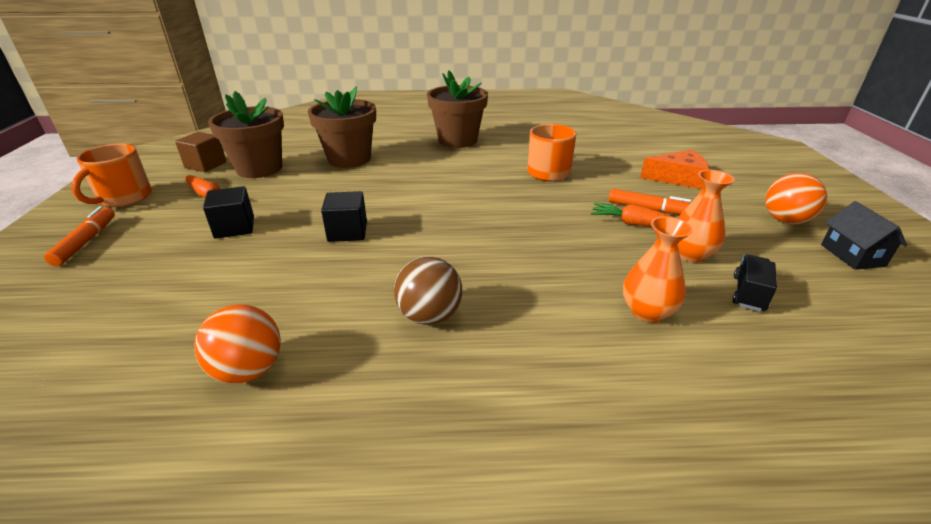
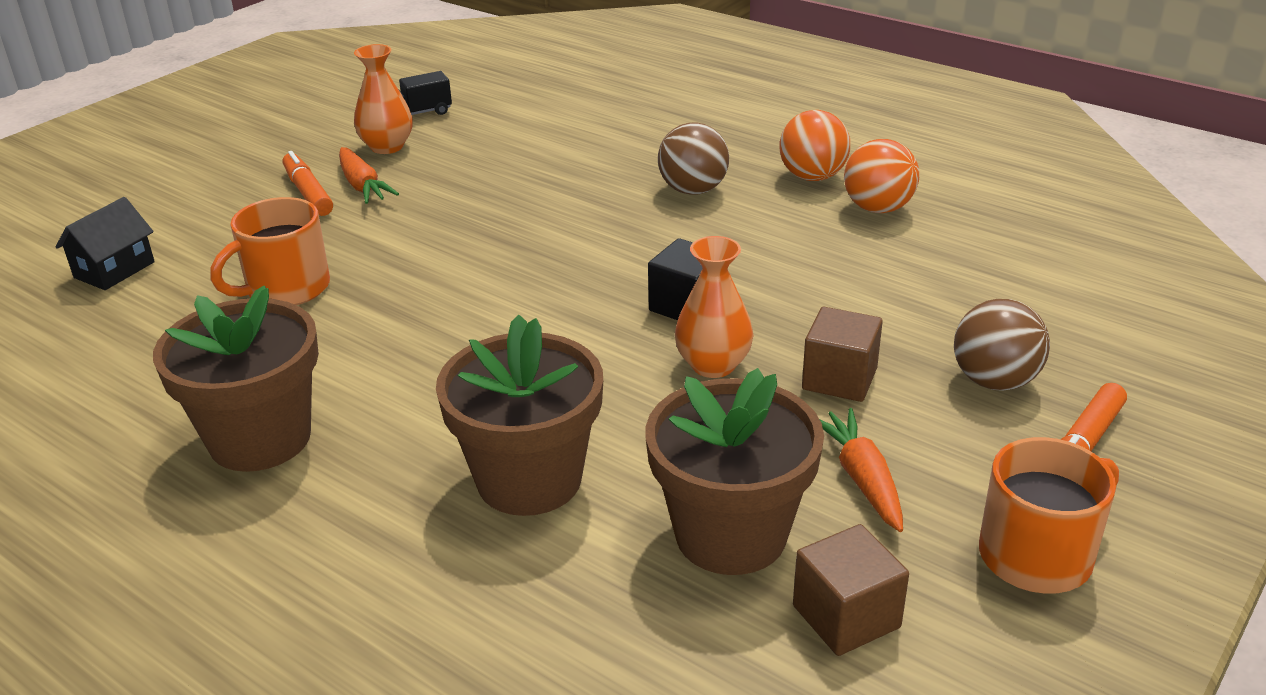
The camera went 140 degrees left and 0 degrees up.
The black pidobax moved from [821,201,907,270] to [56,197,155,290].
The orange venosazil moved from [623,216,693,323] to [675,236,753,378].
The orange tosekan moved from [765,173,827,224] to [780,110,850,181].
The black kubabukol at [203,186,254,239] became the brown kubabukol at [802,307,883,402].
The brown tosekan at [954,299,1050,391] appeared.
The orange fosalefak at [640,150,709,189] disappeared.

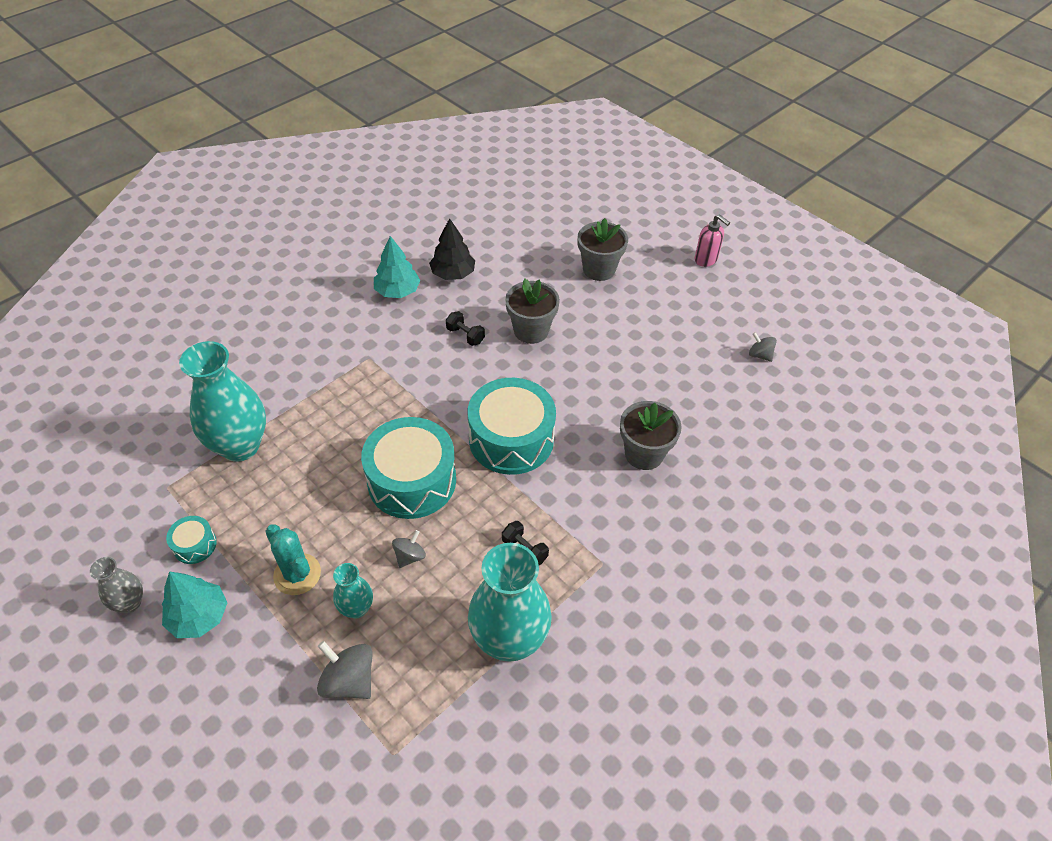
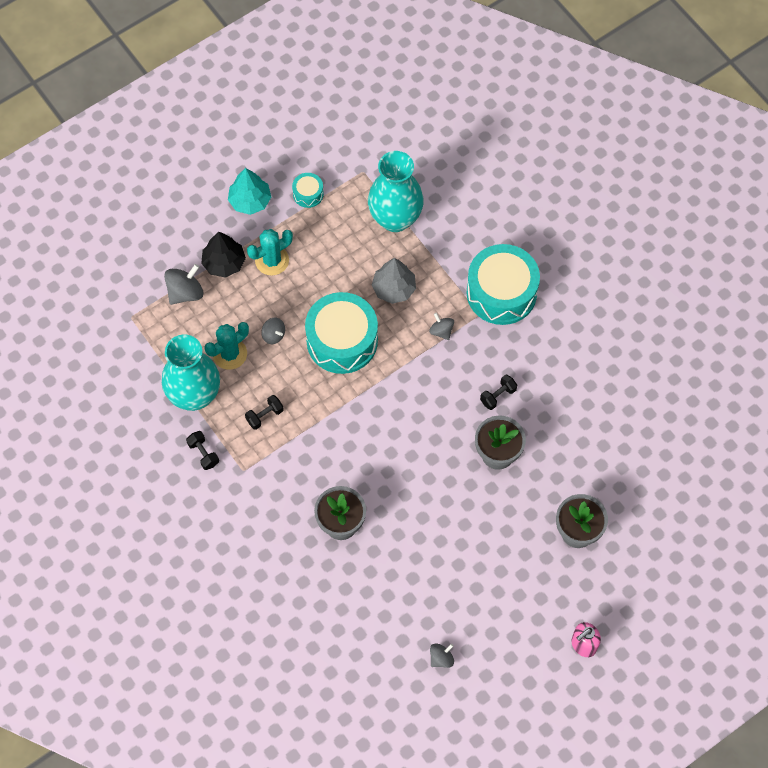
The camera went 100 degrees right and 15 degrees up.
The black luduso at [186,431,219,470] appeared.
The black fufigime moved from [429,218,475,280] to [201,232,246,278].
The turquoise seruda at [205,322,249,370] appeared.
The grey fufigime at [372,258,416,304] appeared.
The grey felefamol at [429,313,454,340] appeared.
The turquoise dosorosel moved from [468,378,556,475] to [467,244,540,325].
The grey venosazil at [90,557,143,613] disappeared.
The turquoise venosazil at [333,563,373,619] disappeared.
The turquoise fufigime at [374,236,421,298] disappeared.

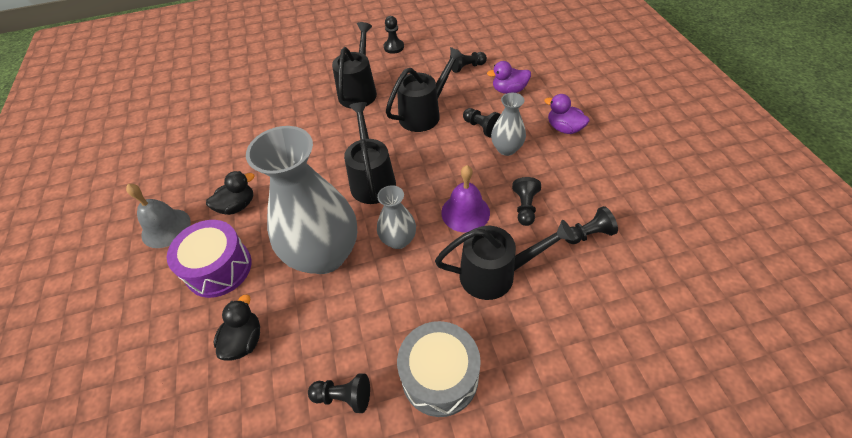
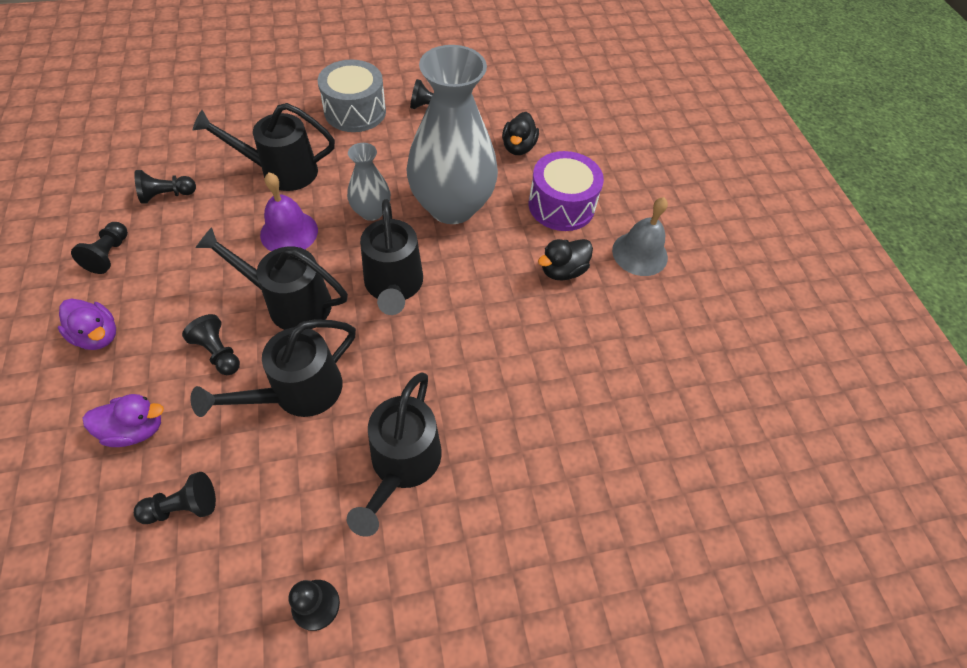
The camera went 175 degrees right and 5 degrees up.
The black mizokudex moved from [512,177,541,226] to [71,222,128,274].
The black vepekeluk at [195,227,348,330] appeared.
The grey venosazil at [491,93,526,156] disappeared.

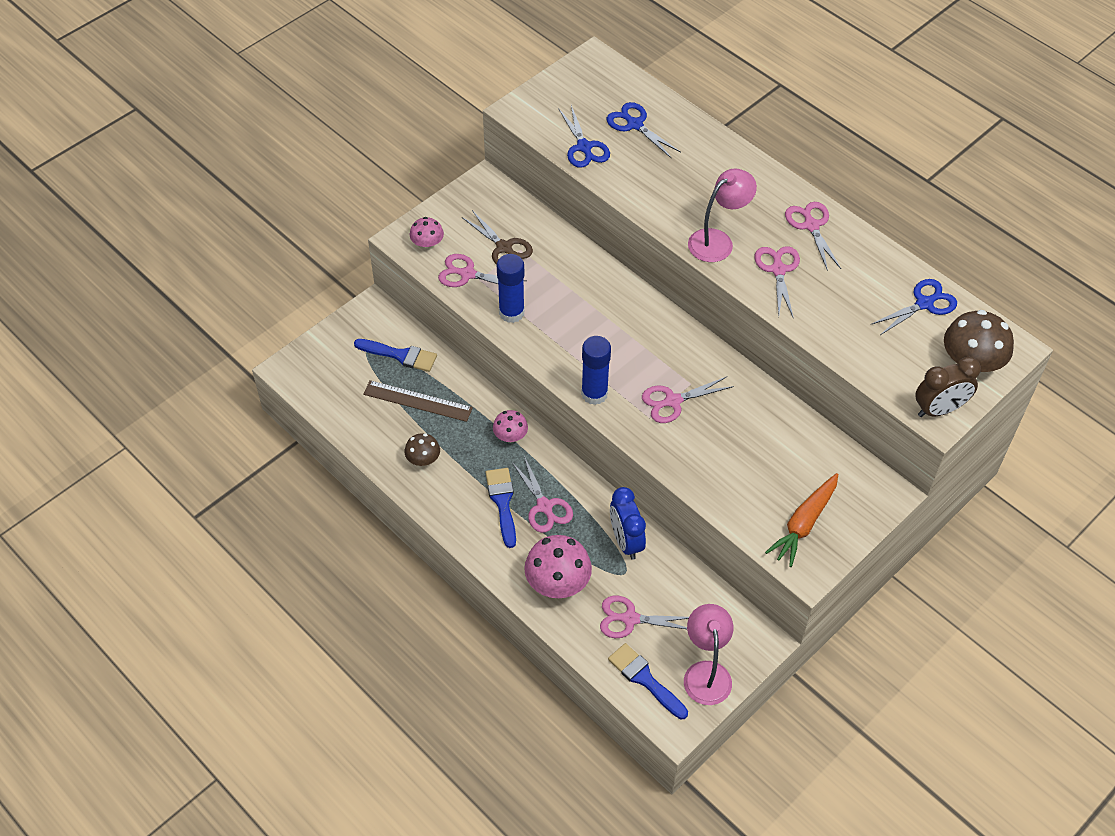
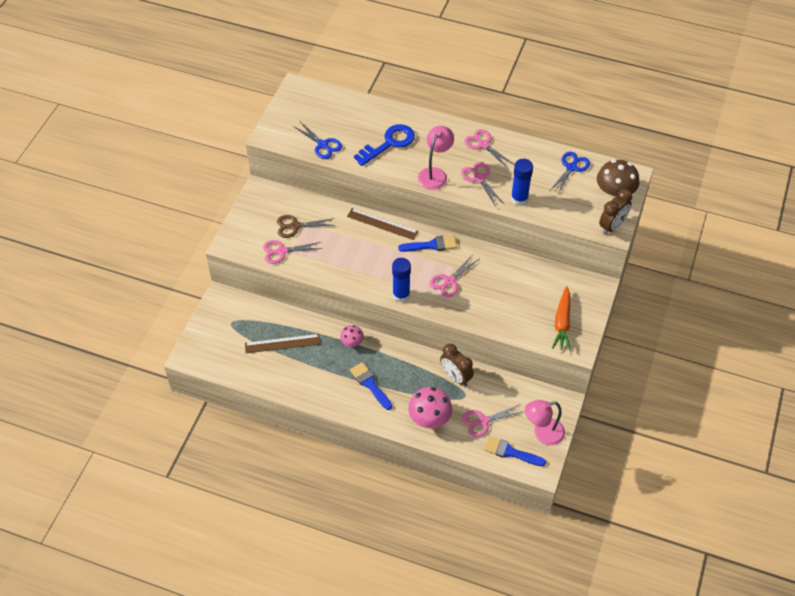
The camera went 25 degrees left and 0 degrees up.
The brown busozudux at [462,210,533,265] turned 150 degrees clockwise.
The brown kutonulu at [347,208,418,240] appeared.
The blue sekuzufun at [354,124,415,166] appeared.
The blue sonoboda moved from [354,339,437,372] to [398,235,457,252].
The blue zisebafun at [610,487,646,560] became the brown zisebafun at [440,344,474,386].
The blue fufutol moved from [497,254,525,323] to [511,159,533,206].
The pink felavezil at [684,604,733,705] turned 75 degrees counterclockwise.
The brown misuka at [405,433,440,466] disappeared.
The pink misuka at [410,217,444,250] disappeared.
The pink busozudux at [511,456,573,533] disappeared.
The blue busozudux at [607,102,681,158] disappeared.

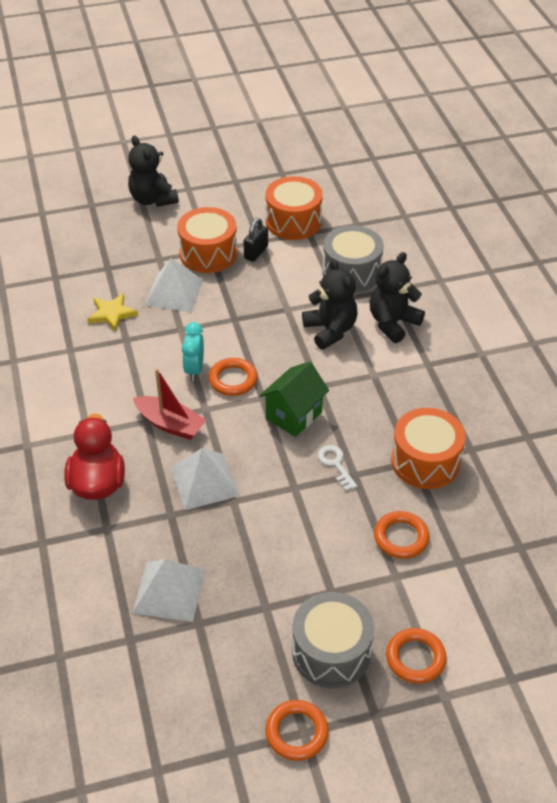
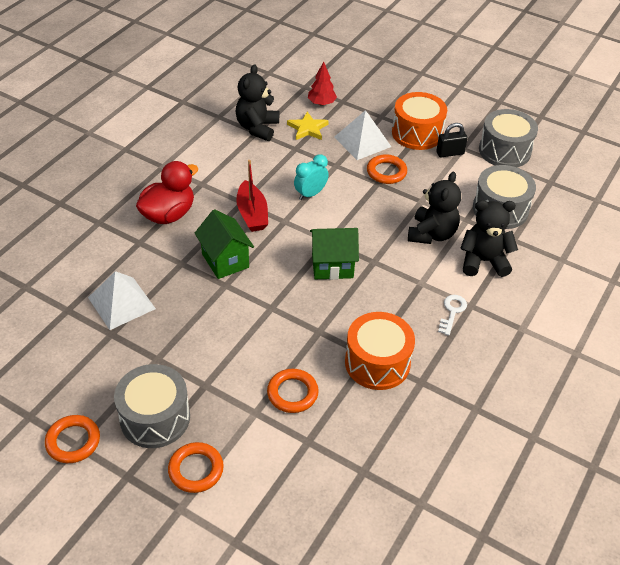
The camera went 45 degrees right and 0 degrees up.
The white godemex at [171,448,240,510] was replaced by the green pidobax at [194,209,254,279].
The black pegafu moved from [128,135,179,207] to [235,64,279,141].
The red fufigime at [308,62,337,106] appeared.
The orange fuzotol moved from [209,358,258,396] to [367,154,407,184].
The white sekuzufun moved from [318,445,357,491] to [438,295,467,336].
The orange dosorosel at [265,176,323,240] became the grey dosorosel at [479,109,538,167].

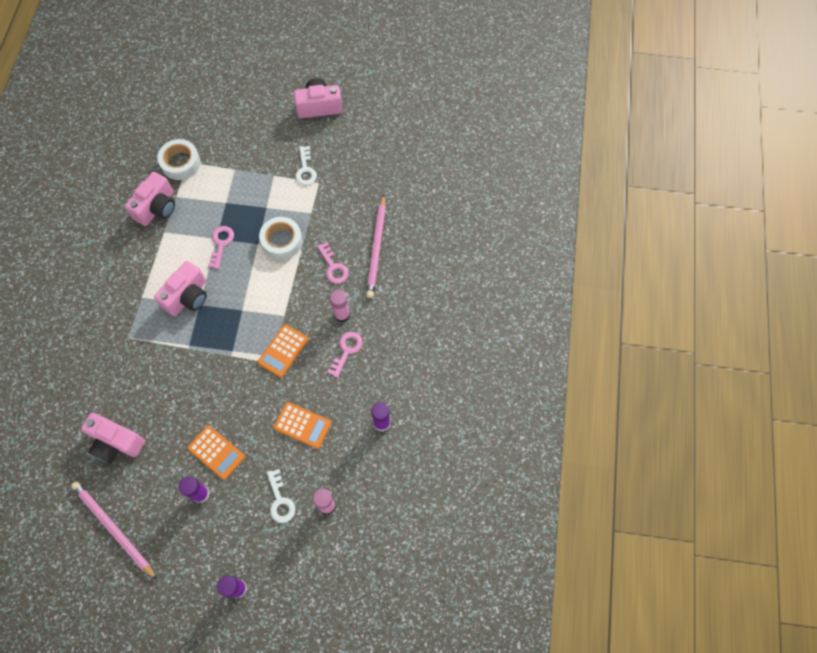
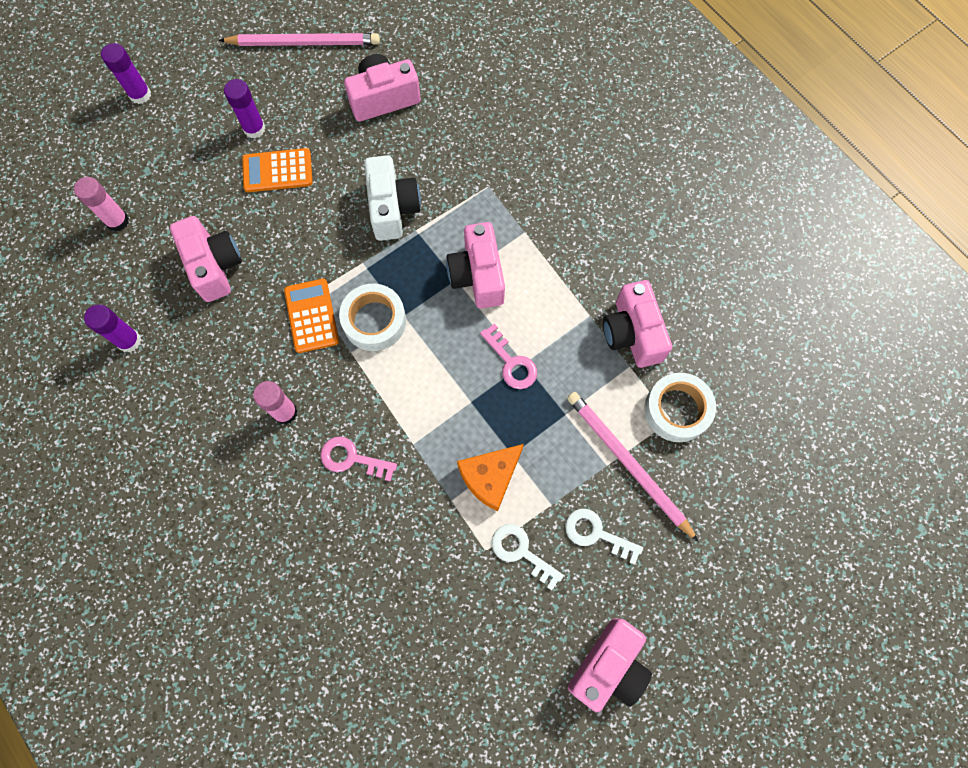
The camera went 135 degrees right and 5 degrees up.
The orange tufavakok at [274,402,331,449] was replaced by the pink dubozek at [170,216,242,302].
The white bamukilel moved from [259,217,302,260] to [339,284,406,351].
The white dubozek at [364,155,421,241] appeared.
The orange fosalefak at [457,444,524,511] appeared.
The white sekuzufun moved from [267,469,295,523] to [565,509,643,565].
The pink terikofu moved from [366,195,386,298] to [567,392,699,542].
The pink sekuzufun at [327,332,363,378] disappeared.

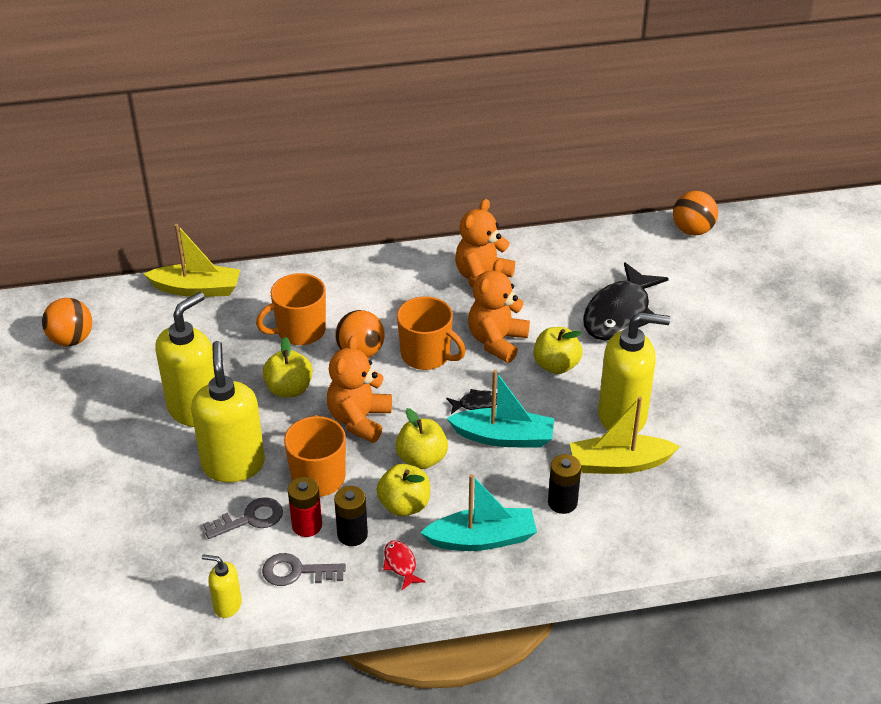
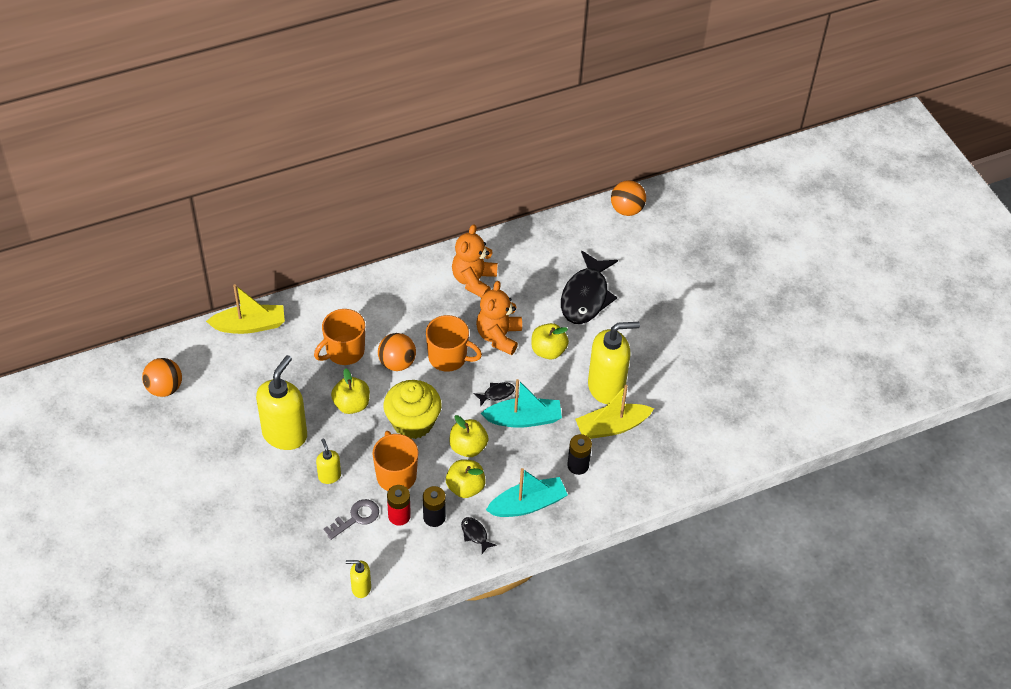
The camera went 15 degrees left and 10 degrees up.
The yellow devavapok at [191,341,265,482] changed to 0.49 times the size.
The orange pegafu at [327,336,392,443] was replaced by the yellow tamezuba at [383,380,442,439].
The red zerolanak at [383,540,425,590] became the black zerolanak at [461,517,497,554].
The grey sekuzufun at [262,553,346,586] disappeared.

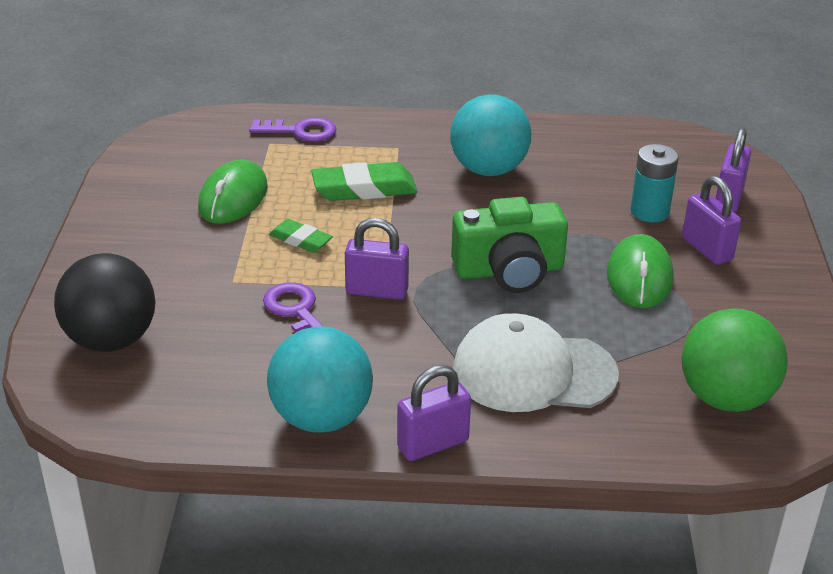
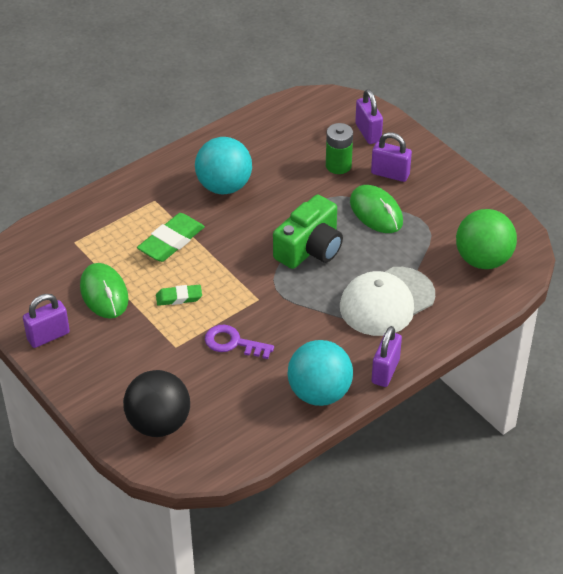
The camera went 40 degrees left and 10 degrees up.
The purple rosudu moved from [345,218,409,300] to [23,294,70,348].
The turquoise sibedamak at [630,144,679,222] became the green sibedamak at [326,123,353,174].
The purple sekuzufun at [249,118,336,142] disappeared.

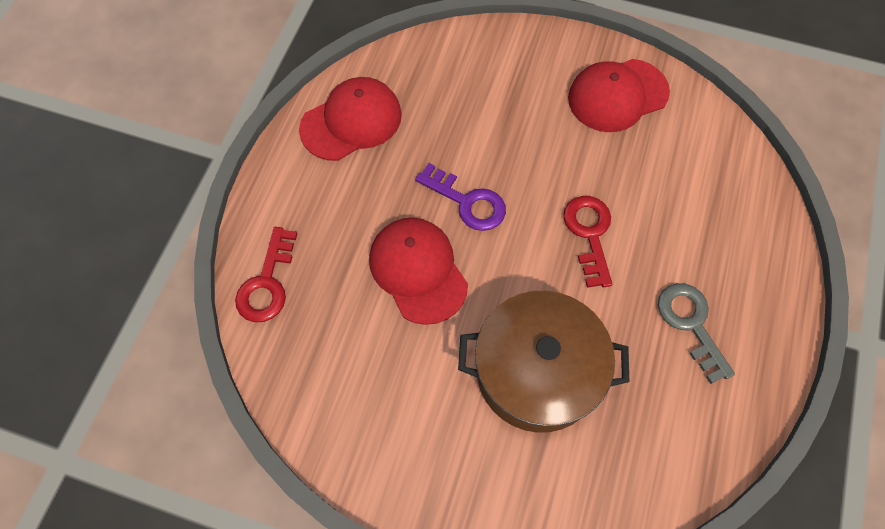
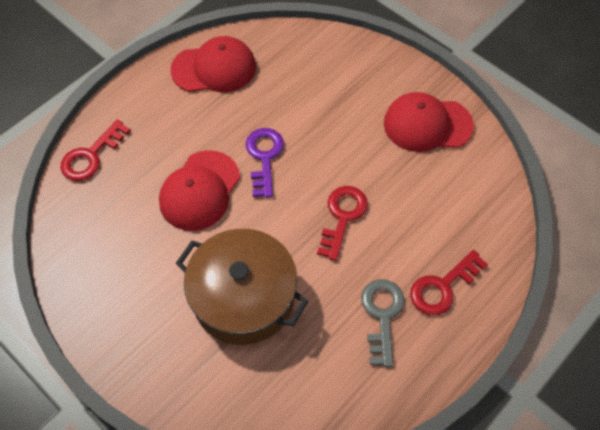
The camera went 25 degrees right and 5 degrees down.
The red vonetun at [369,218,468,325] turned 150 degrees counterclockwise.
The purple sekuzufun at [415,163,506,231] turned 150 degrees counterclockwise.
The red sekuzufun at [410,250,488,315] appeared.

